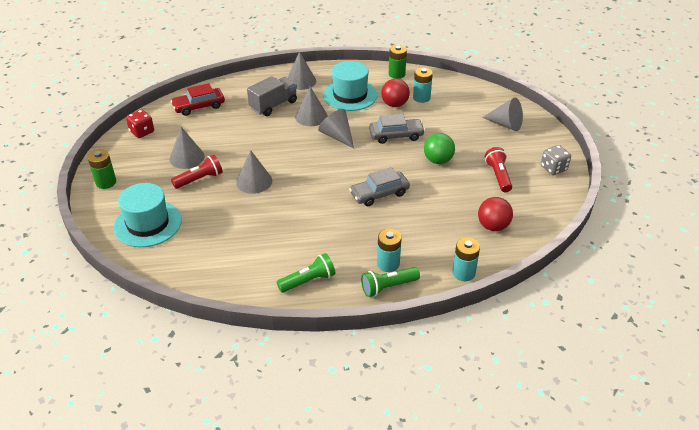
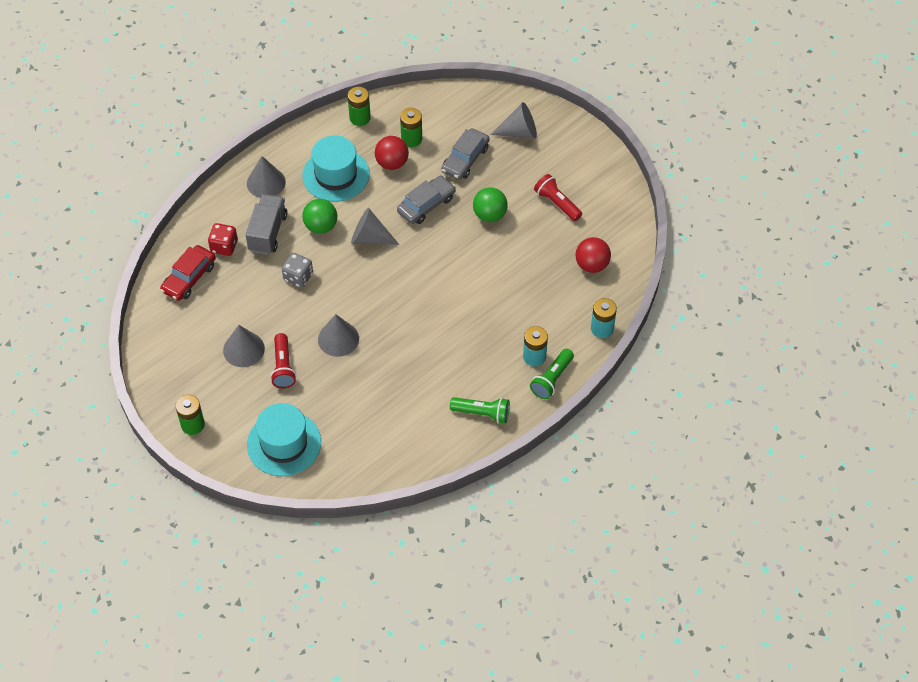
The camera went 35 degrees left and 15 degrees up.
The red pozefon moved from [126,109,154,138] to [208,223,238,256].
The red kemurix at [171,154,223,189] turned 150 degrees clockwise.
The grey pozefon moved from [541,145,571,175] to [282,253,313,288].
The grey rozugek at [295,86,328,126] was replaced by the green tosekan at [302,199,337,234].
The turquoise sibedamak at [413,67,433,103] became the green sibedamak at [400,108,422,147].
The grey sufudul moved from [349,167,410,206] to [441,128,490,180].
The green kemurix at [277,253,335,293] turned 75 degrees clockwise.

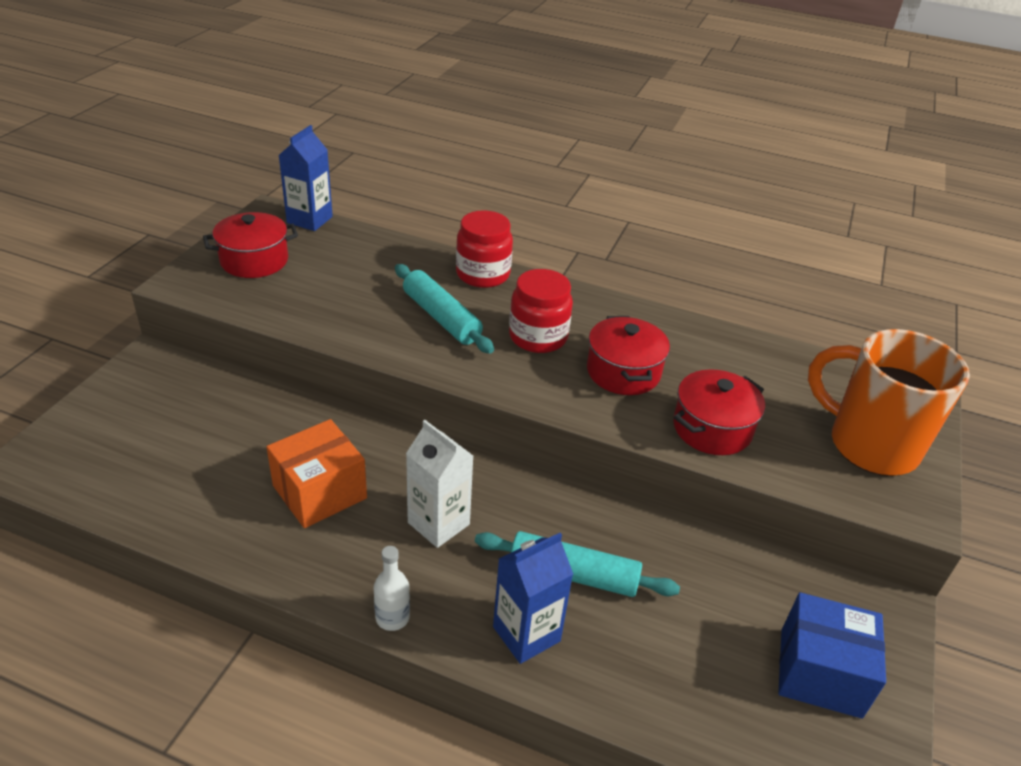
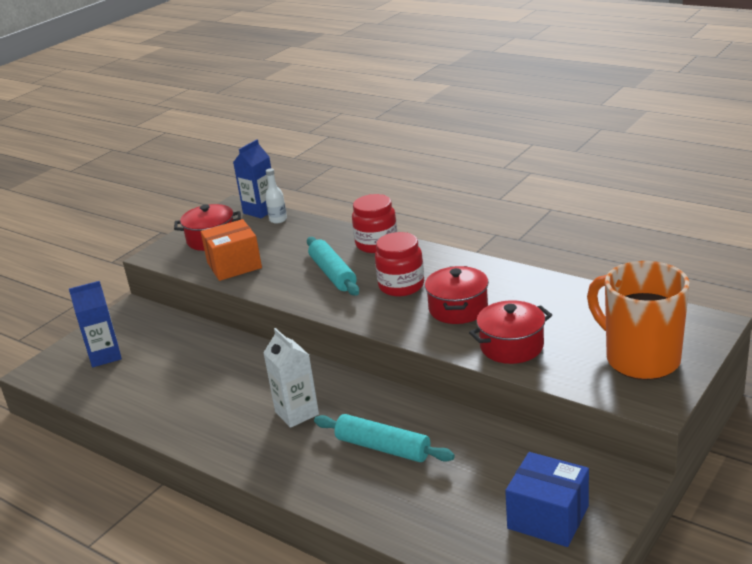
The camera went 20 degrees right and 10 degrees down.
The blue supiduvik moved from [493,533,573,664] to [69,281,122,367].
The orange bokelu moved from [267,419,367,528] to [201,219,262,281].
The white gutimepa moved from [374,546,410,631] to [265,168,287,223].

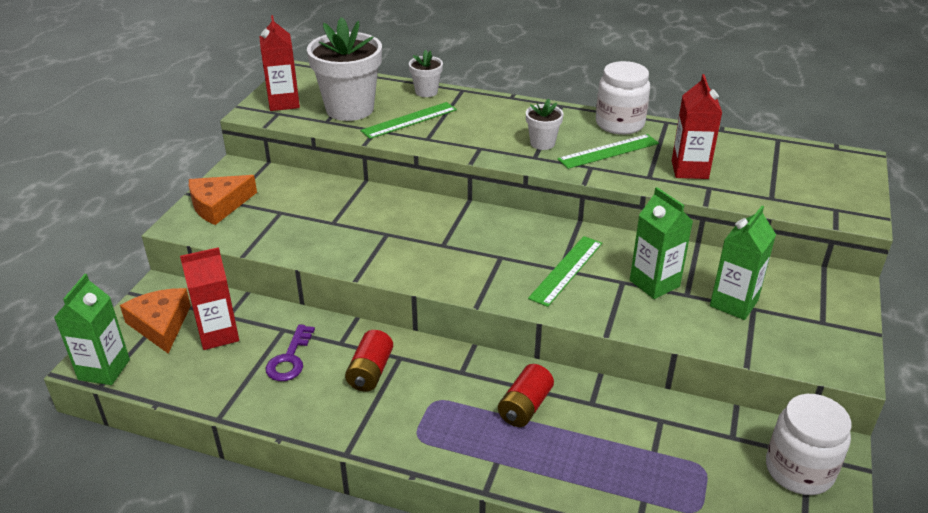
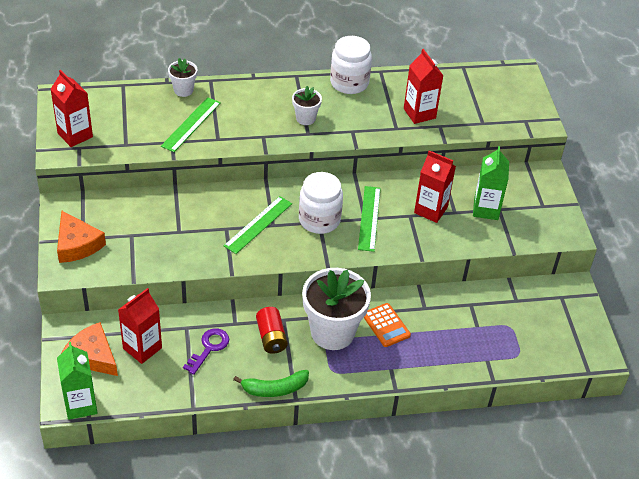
The camera went 30 degrees left and 10 degrees up.
The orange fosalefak at [189,175,257,225] turned 60 degrees counterclockwise.
The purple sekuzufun at [266,324,315,381] turned 135 degrees counterclockwise.
The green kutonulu moved from [557,134,659,169] to [223,196,292,254].
The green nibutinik at [233,370,309,397] appeared.
The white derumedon moved from [766,394,851,495] to [299,172,343,234].
The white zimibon moved from [307,17,382,121] to [302,268,371,350].
The red sibedamak at [498,364,554,427] was replaced by the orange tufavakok at [364,303,411,347].
The green supiduvik at [630,187,693,299] became the red supiduvik at [414,150,456,223].

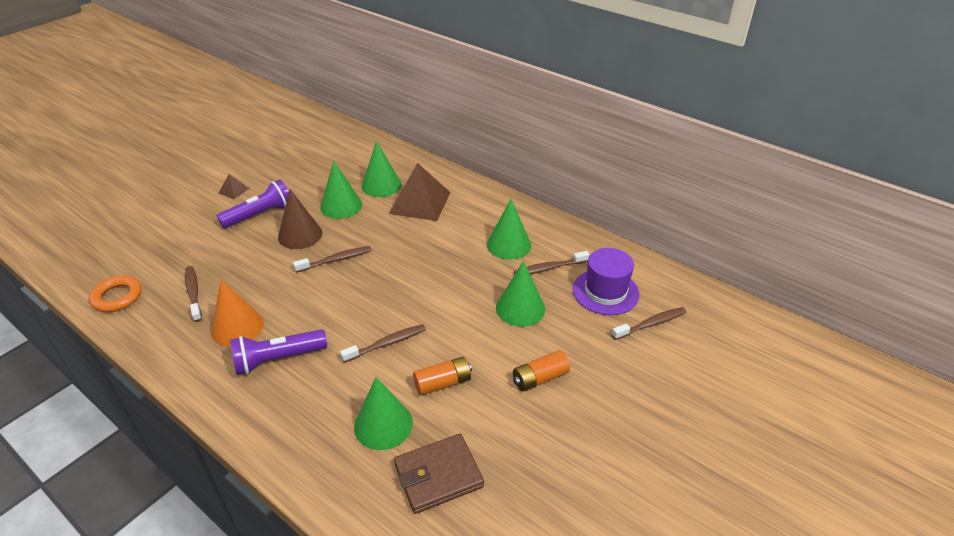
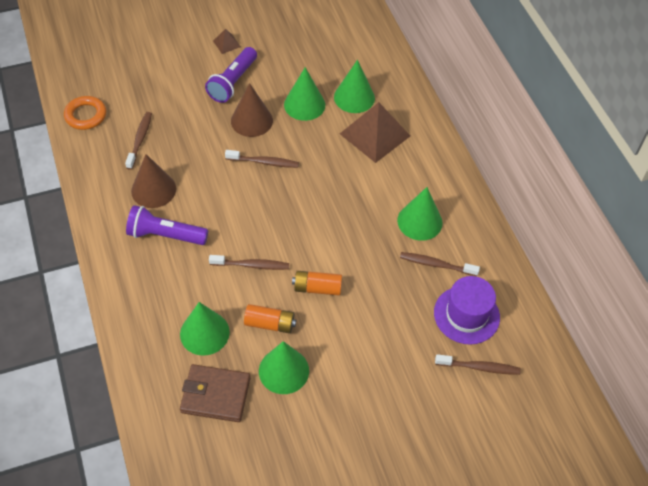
The camera went 30 degrees right and 15 degrees up.
The orange rozugek at [211,280,264,347] became the brown rozugek at [131,154,176,208].
The purple kemurix at [217,179,289,228] turned 120 degrees clockwise.
The green rozugek moved from [496,261,545,327] to [259,341,309,394].
The orange sibedamak moved from [513,350,570,392] to [292,271,342,295].

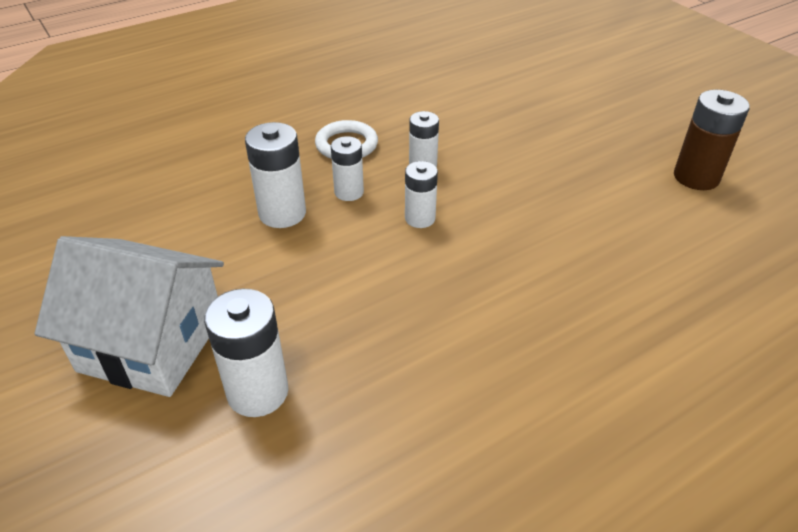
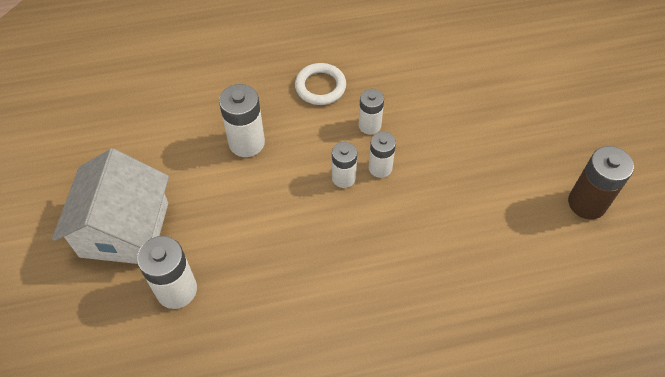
The camera went 20 degrees right and 15 degrees up.
The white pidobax at [35,236,224,397] turned 60 degrees clockwise.
The white sibedamak moved from [331,136,364,201] to [369,132,396,178].

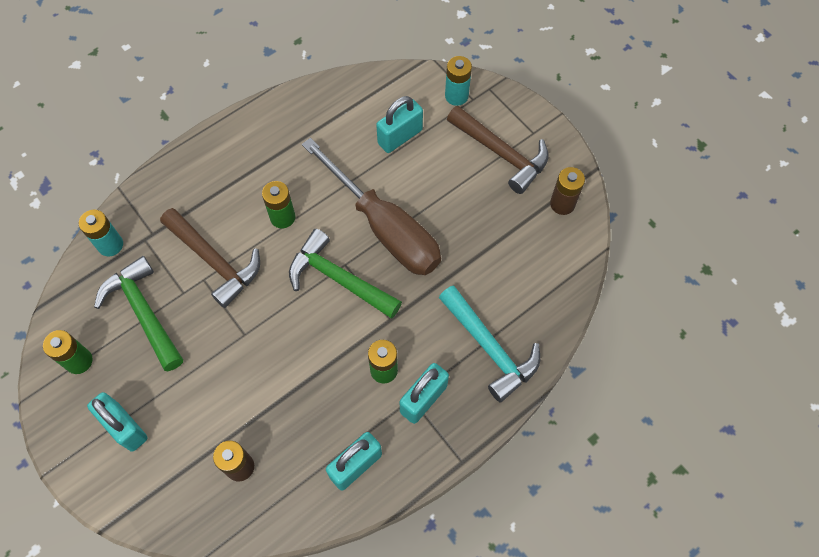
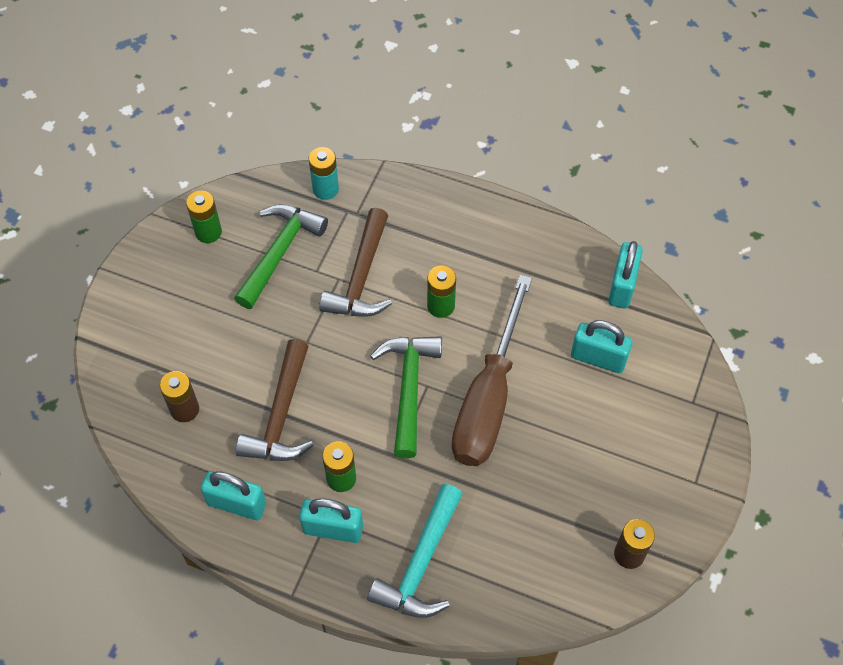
The camera went 60 degrees right and 5 degrees down.
The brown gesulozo moved from [447,106,549,194] to [236,339,314,461].
The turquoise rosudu moved from [87,392,148,452] to [608,241,643,309].
The turquoise sibedamak at [445,56,472,106] disappeared.

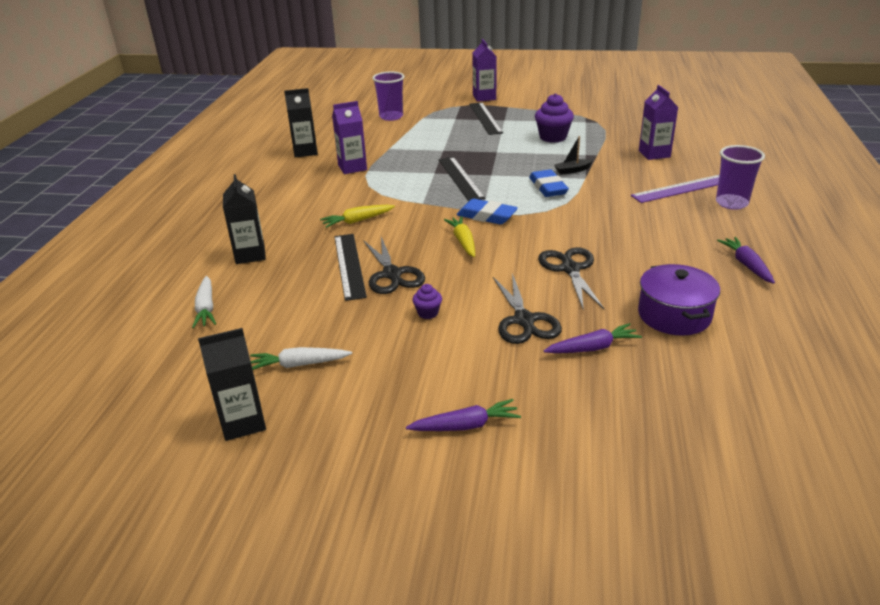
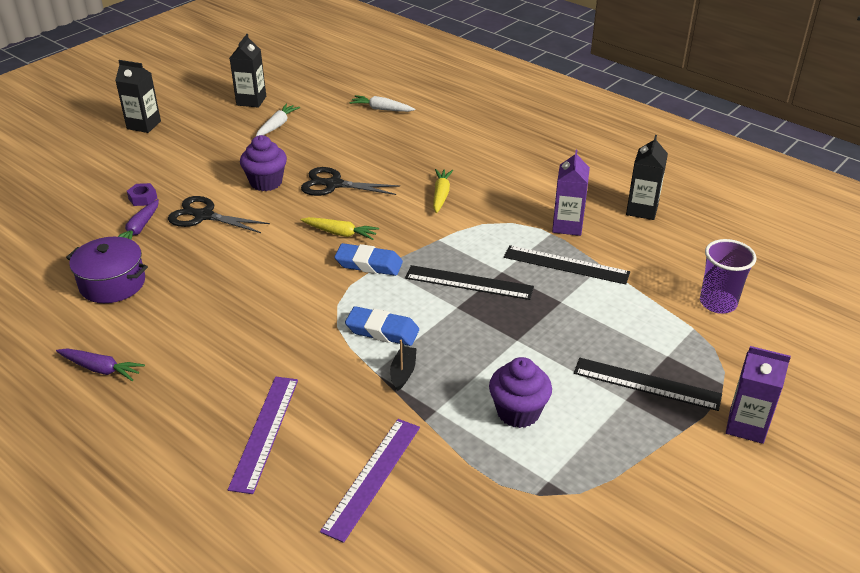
The camera went 120 degrees right and 5 degrees up.
The black supiduvik moved from [223,174,266,264] to [115,60,161,133].
The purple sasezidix at [127,183,157,206] appeared.
The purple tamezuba at [412,284,442,319] changed to 1.92 times the size.
The purple supiduvik at [639,85,678,160] was replaced by the purple kutonulu at [320,419,420,543].
The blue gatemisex at [457,199,518,224] turned 45 degrees clockwise.
The black kutonulu moved from [334,234,367,301] to [504,245,630,285].
The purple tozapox at [406,399,521,431] disappeared.
The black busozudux at [538,247,604,311] disappeared.
The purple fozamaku at [716,145,765,210] disappeared.

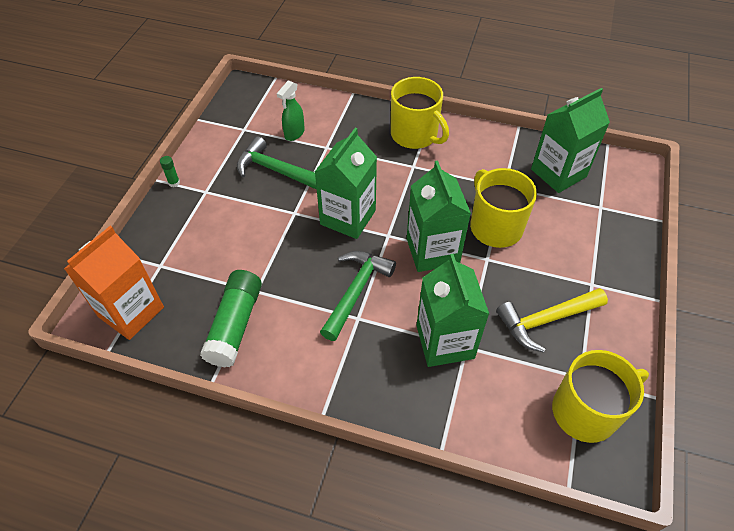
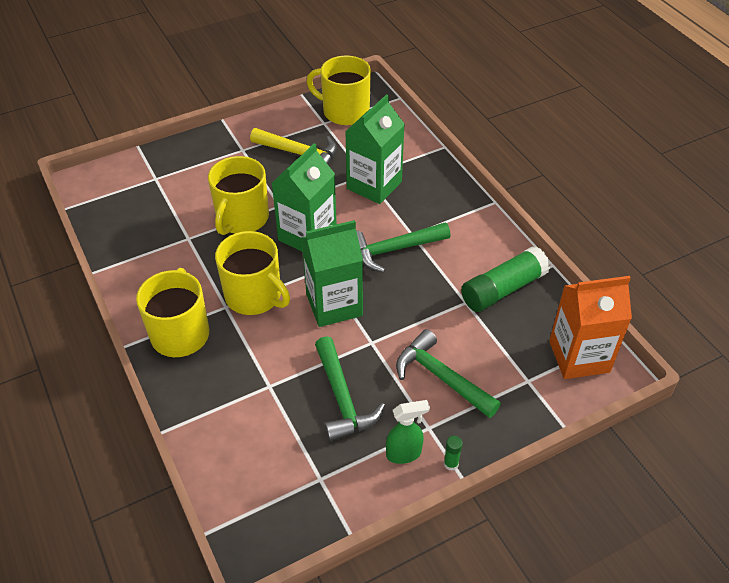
The camera went 135 degrees left and 5 degrees down.
The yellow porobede at [215,231,290,315] appeared.
The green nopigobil moved from [277,80,305,141] to [386,400,430,464].
The green gesulozo at [396,329,501,418] appeared.
The green supiduvik at [531,88,610,193] disappeared.

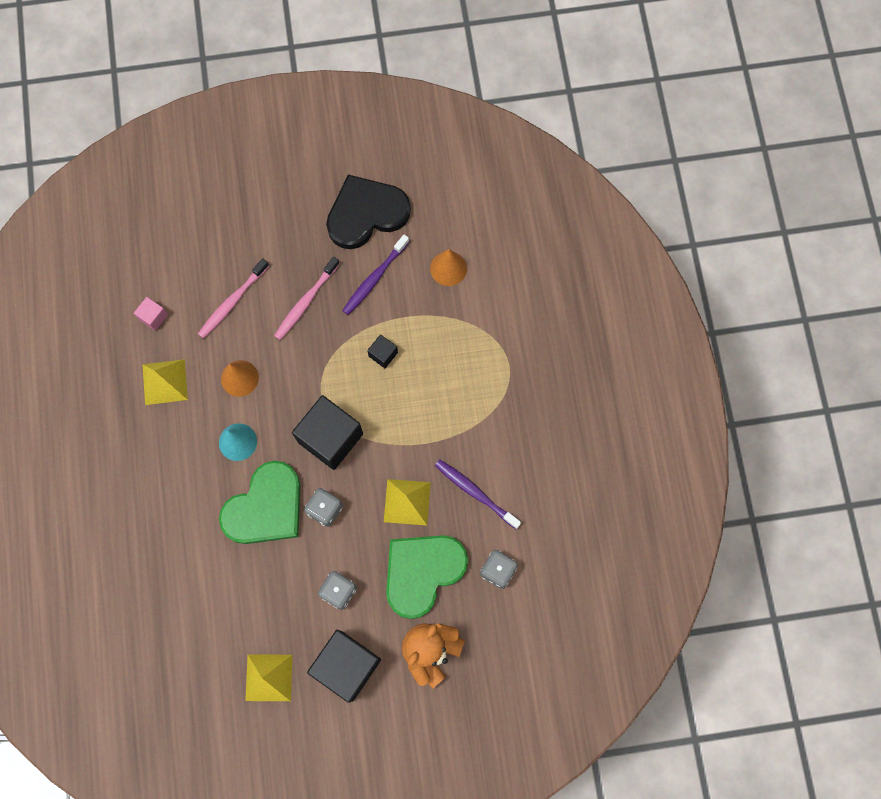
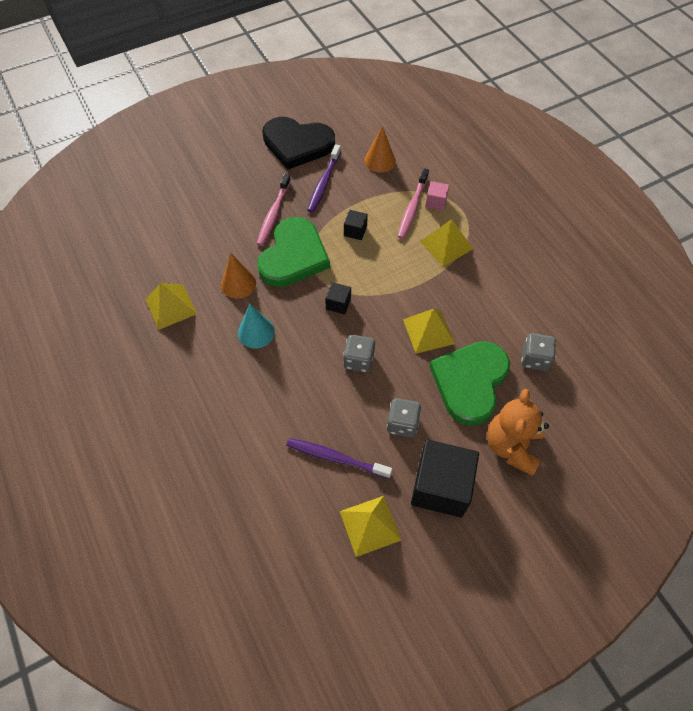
The camera went 20 degrees left and 15 degrees down.
The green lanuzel moved from [219,461,301,544] to [257,217,330,287].
The black lanuzel at [326,175,411,249] turned 120 degrees counterclockwise.
The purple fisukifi moved from [435,459,521,529] to [286,438,392,479].
The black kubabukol at [292,395,363,470] changed to 0.46 times the size.
The pink fisukifi moved from [198,258,269,339] to [397,168,429,239].
The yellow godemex at [420,219,473,267] appeared.
The pink kubabukol moved from [134,297,168,331] to [425,181,449,211].

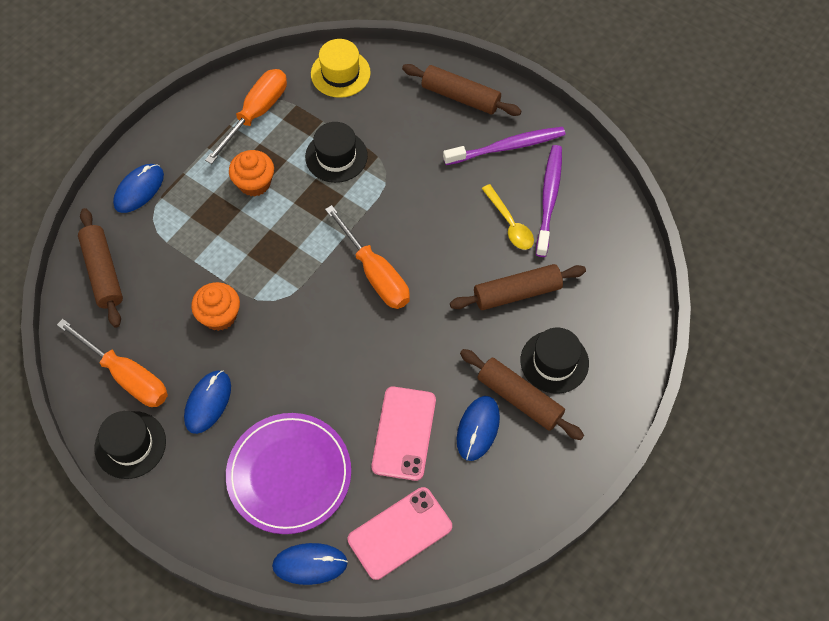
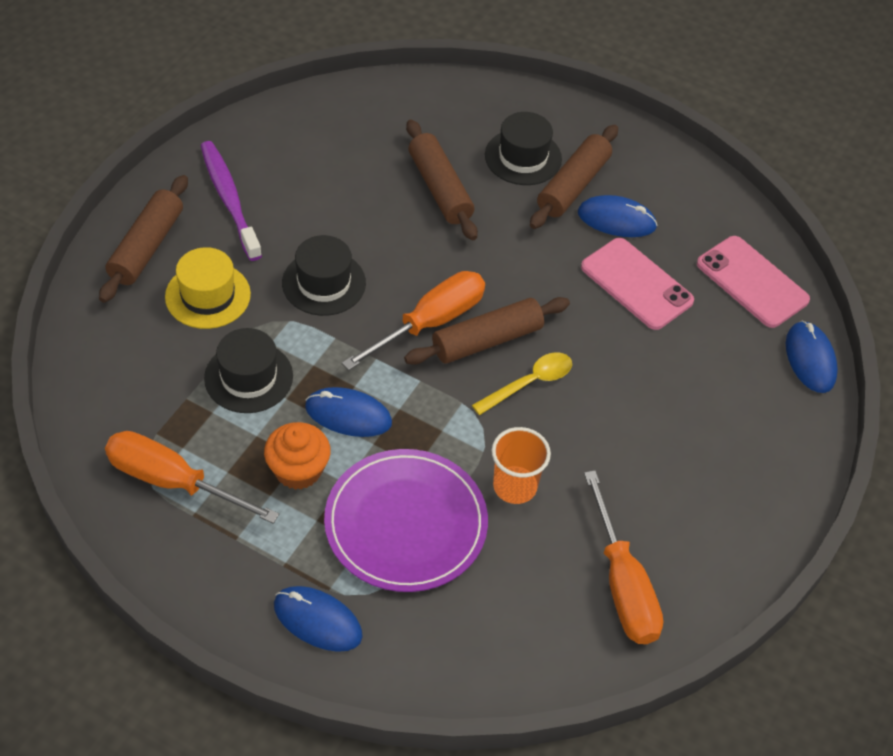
The camera went 100 degrees left and 10 degrees down.
The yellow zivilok moved from [311,39,371,98] to [165,247,251,329].
The black zivilok moved from [94,411,166,479] to [282,235,366,316].
The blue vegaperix moved from [184,370,231,434] to [305,387,392,437].
The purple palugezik moved from [226,413,351,534] to [324,449,488,592].
The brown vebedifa moved from [78,208,123,328] to [404,297,570,365].
The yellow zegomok moved from [482,184,534,250] to [472,352,572,415].
The orange tamezuba at [191,282,240,331] was replaced by the orange fozamaku at [492,427,551,504].
The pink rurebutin at [372,387,436,481] turned 45 degrees clockwise.
The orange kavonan at [57,319,168,407] turned 135 degrees clockwise.
The purple fisukifi at [536,145,562,257] disappeared.

